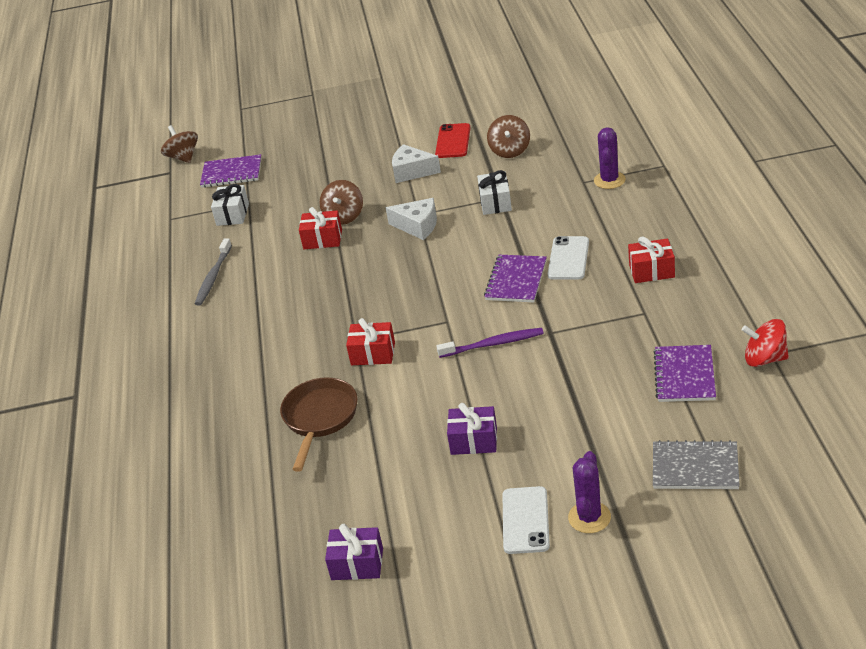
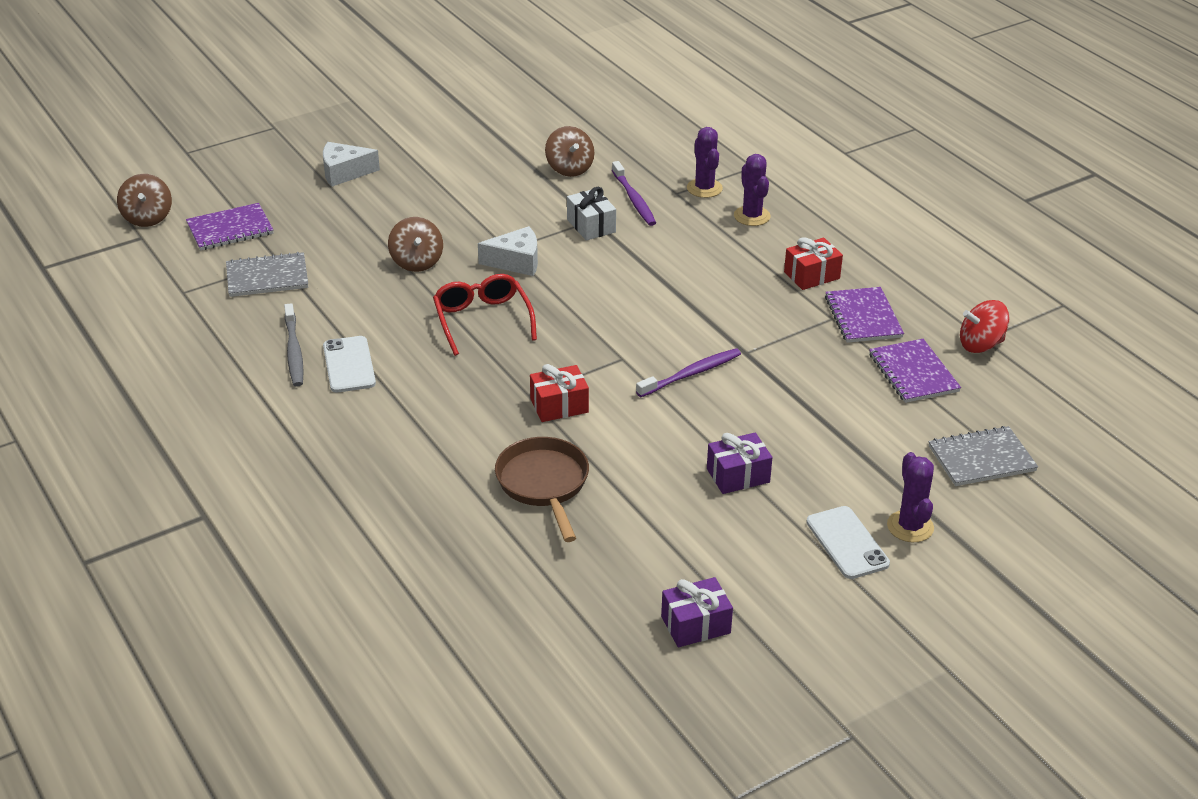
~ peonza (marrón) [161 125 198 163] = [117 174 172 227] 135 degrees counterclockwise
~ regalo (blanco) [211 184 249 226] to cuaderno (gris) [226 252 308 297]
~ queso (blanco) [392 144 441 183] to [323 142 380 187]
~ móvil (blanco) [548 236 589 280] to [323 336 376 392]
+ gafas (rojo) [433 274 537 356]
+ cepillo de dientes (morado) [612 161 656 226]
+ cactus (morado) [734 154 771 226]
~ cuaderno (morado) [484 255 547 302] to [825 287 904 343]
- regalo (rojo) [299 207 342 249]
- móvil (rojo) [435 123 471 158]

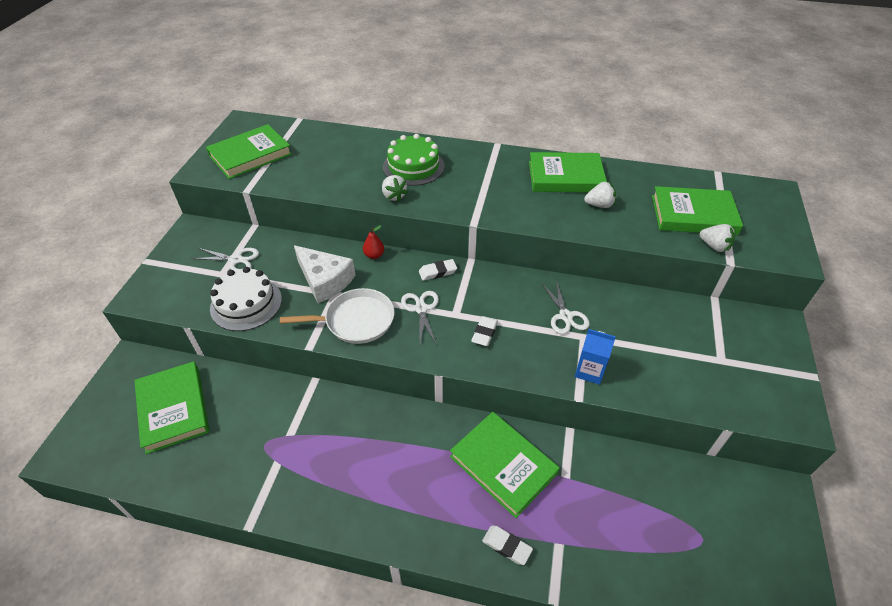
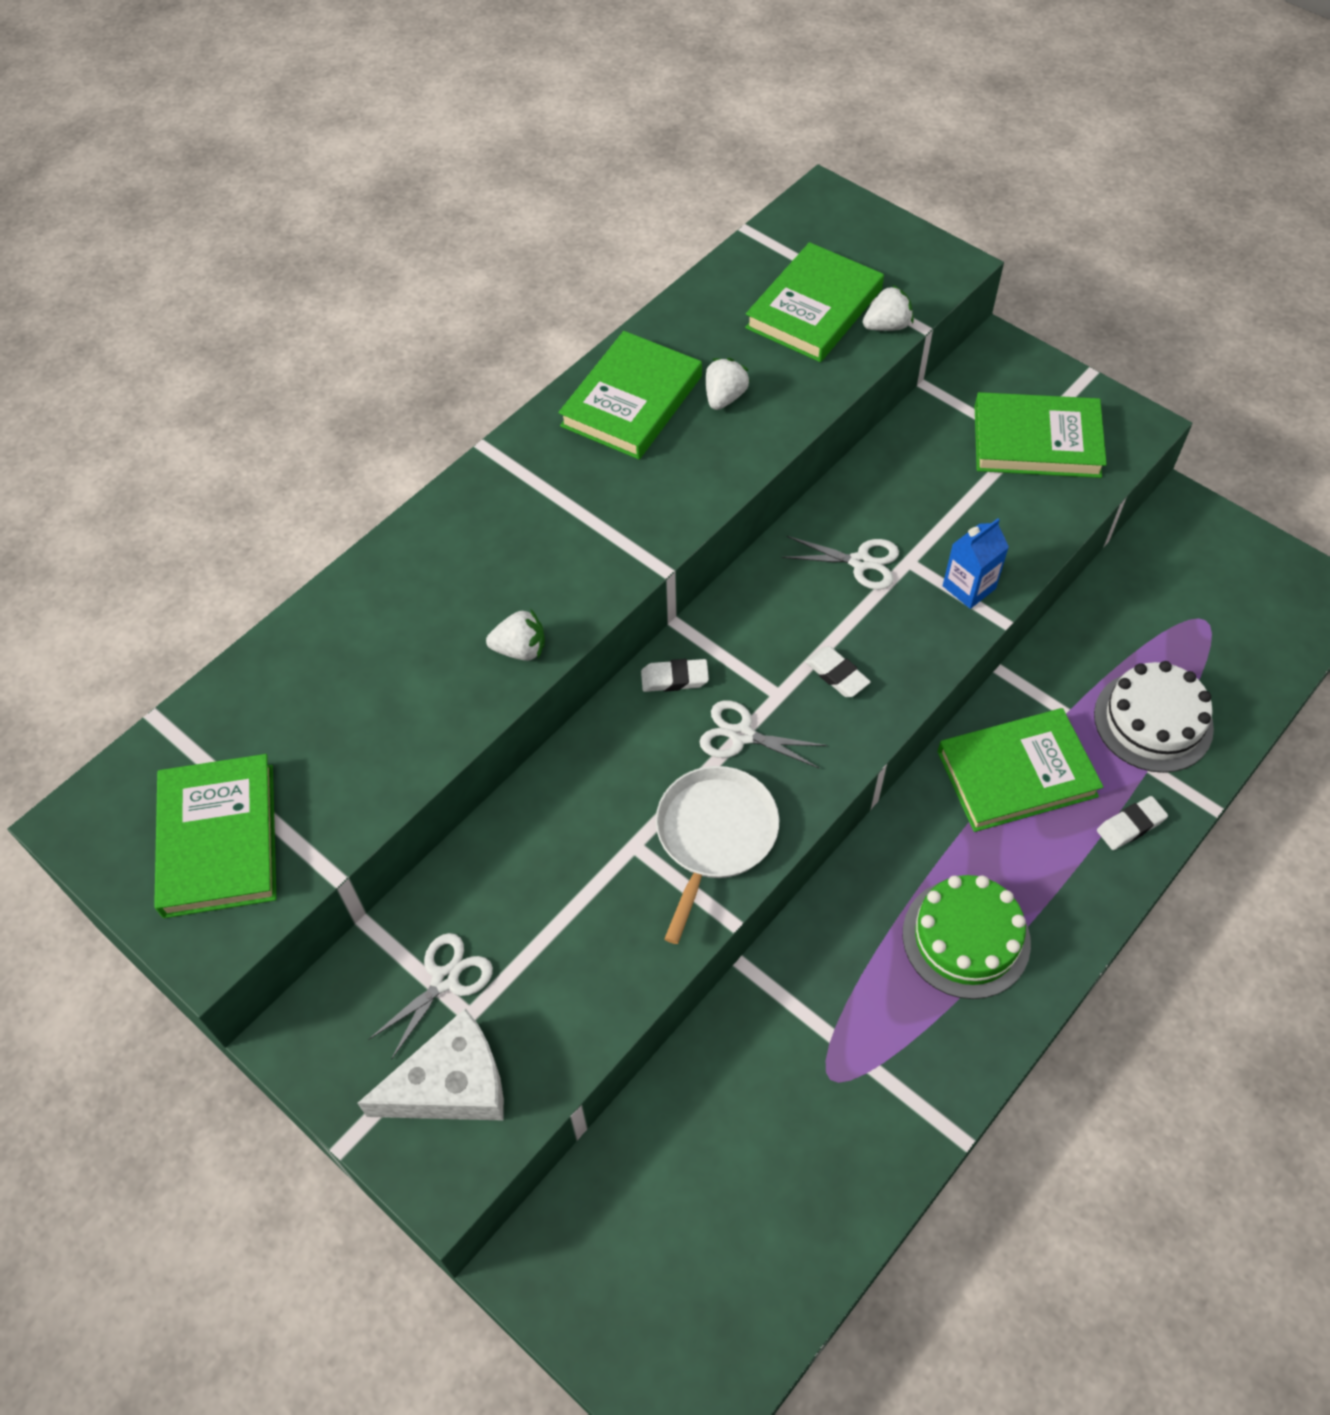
~ queso (blanco) [294 245 355 303] to [357 1008 504 1120]
~ goma de borrar (blanco) [419 259 457 281] = [641 659 709 692] 75 degrees clockwise
~ tarta (verde) [383 134 444 186] to [903 875 1031 999]
~ libro (verde) [135 361 210 454] to [975 392 1107 478]
~ tarta (blanco) [210 267 282 331] to [1094 661 1214 773]
- pera (rojo) [363 225 384 259]

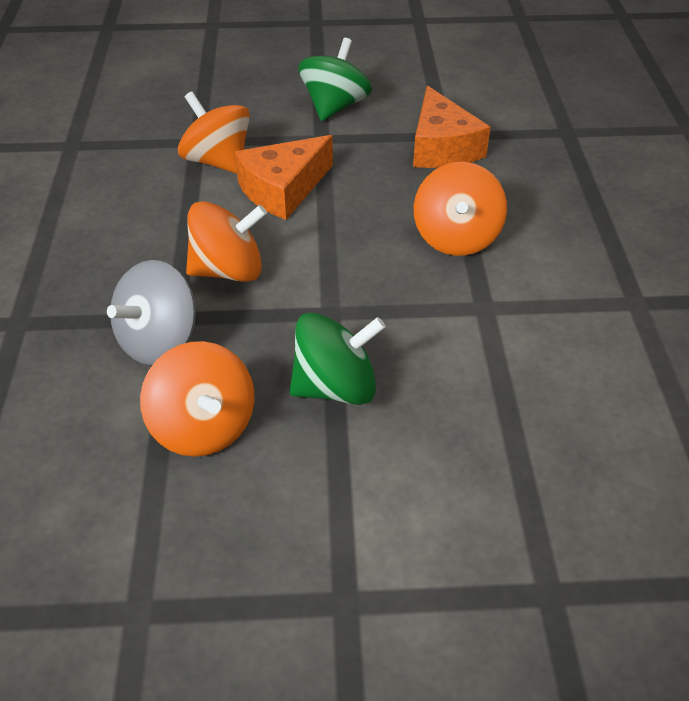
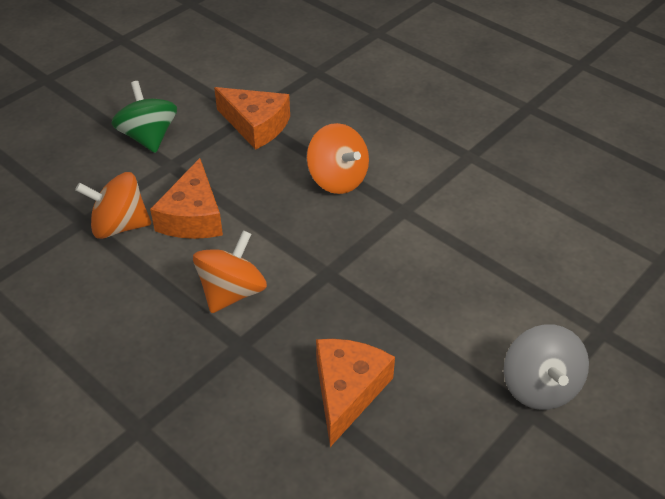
~ peonza (naranja) [140 341 254 457] to queso (naranja) [316 339 395 447]
~ peonza (gris) [107 260 196 365] to [504 324 589 410]
- peonza (verde) [290 313 386 405]

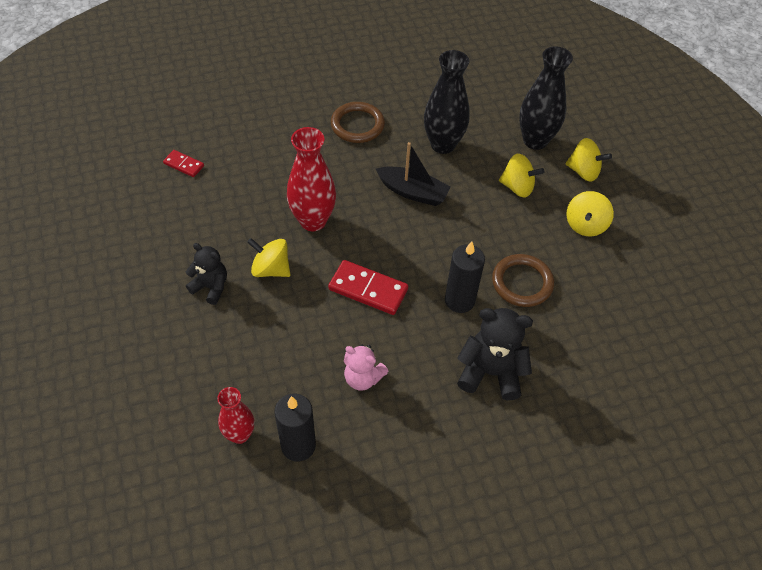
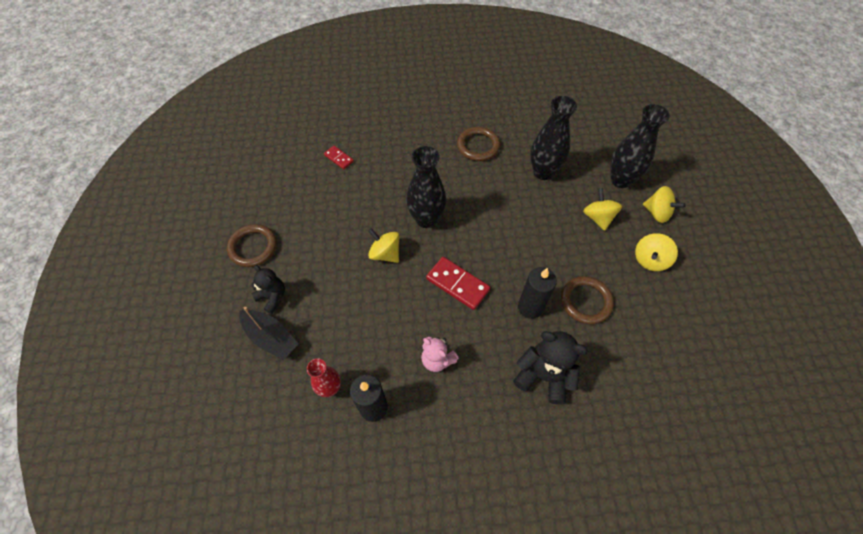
+ anillo (marrón) [227 224 277 267]
~ barco (negro) [376 142 451 206] to [239 307 298 360]
~ osito (negro) [186 243 227 305] to [251 265 285 314]
~ florero (rojo) [287 127 336 231] to florero (negro) [406 146 446 228]
~ peonza (amarillo) [499 154 544 197] = [583 188 622 231] 135 degrees counterclockwise

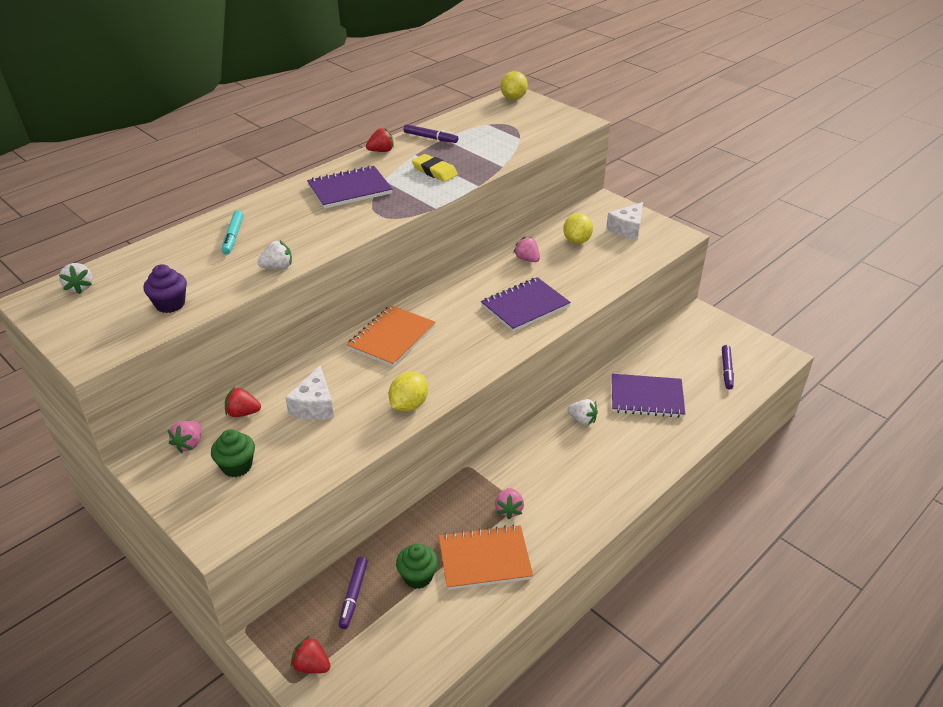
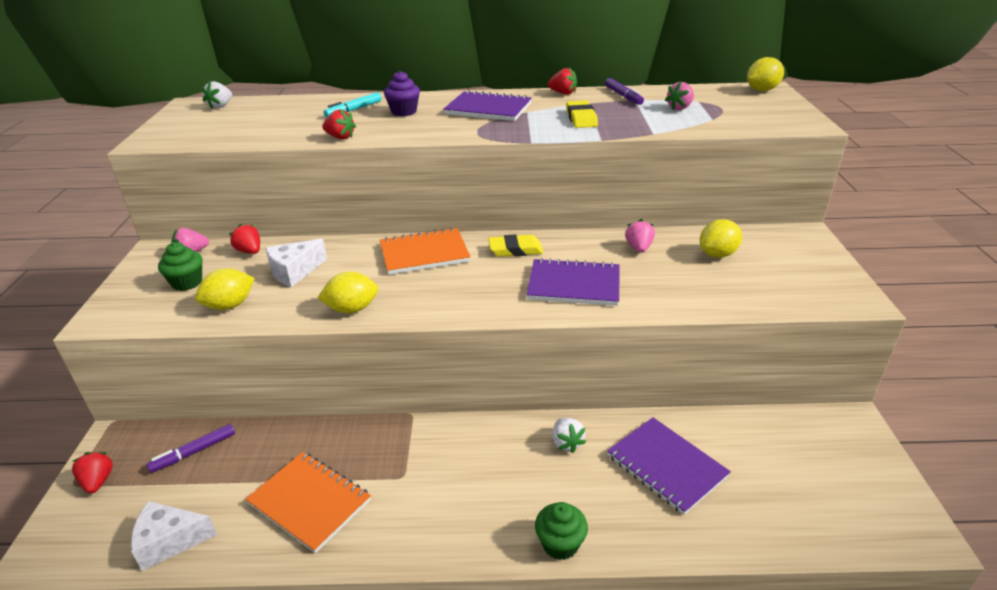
~ queso (blanco) [606 202 643 240] to [131 501 217 571]
+ limón (amarillo) [195 268 255 310]
~ fresa (blanco) [257 240 292 269] to fresa (rojo) [322 109 356 139]
~ magdalena (morado) [143 264 187 313] to [384 71 420 117]
+ goma de borrar (amarillo) [488 235 543 257]
~ magdalena (verde) [396 544 438 589] to [535 502 588 560]
~ fresa (rosa) [495 488 524 519] to [665 82 694 110]
- rotulador (morado) [722 345 734 390]

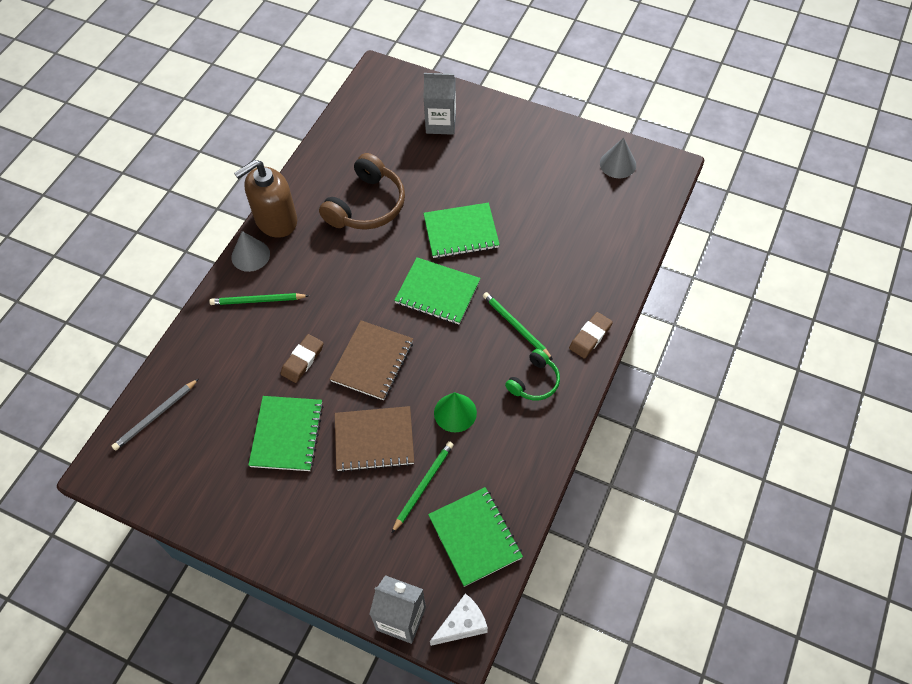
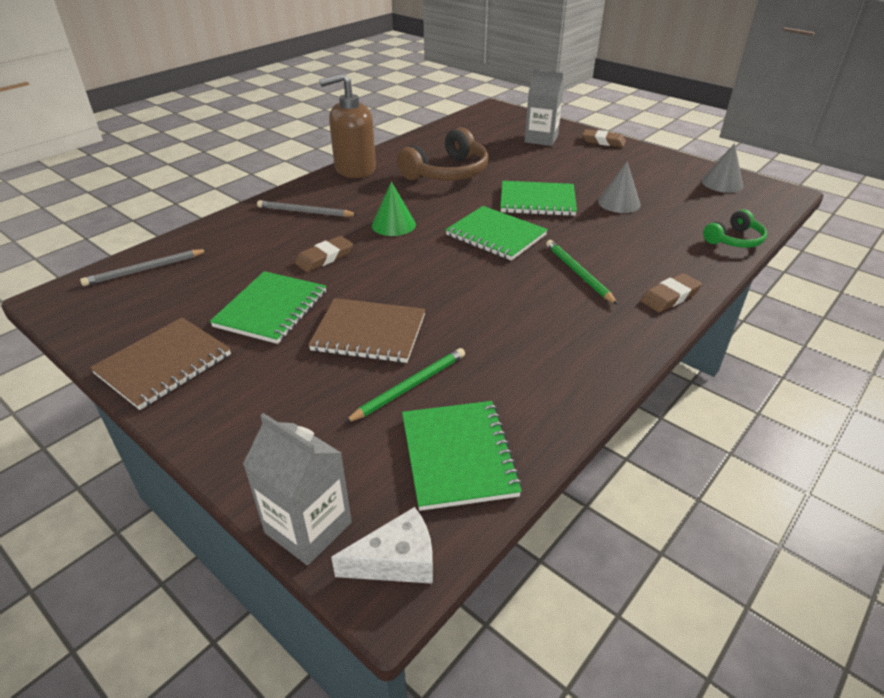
~ cuaderno (marrón) [330 320 413 400] to [90 317 231 410]
~ lápiz (verde) [209 293 309 305] to lápiz (gris) [257 200 358 217]
~ cono (verde) [434 392 477 433] to [372 182 416 236]
+ goma de borrar (marrón) [582 129 626 147]
~ cono (gris) [231 231 270 272] to [598 161 641 213]
~ auriculares (verde) [505 349 560 400] to [703 209 767 248]

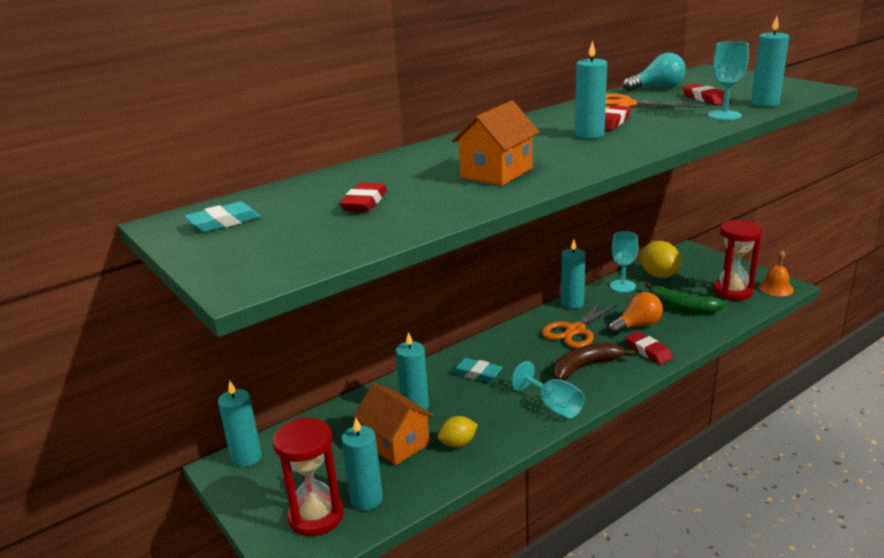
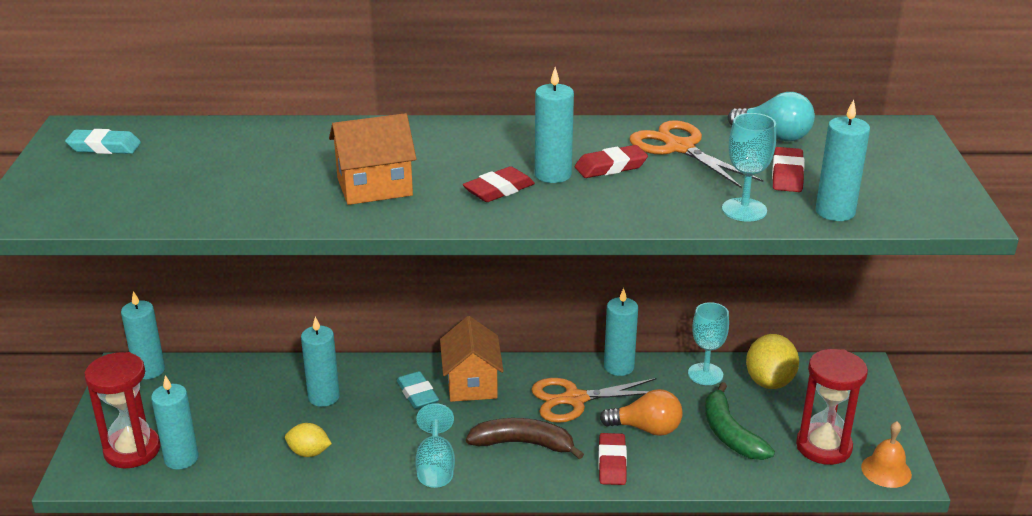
~ casa (naranja) [353 383 434 466] to [440 316 504 402]
~ goma de borrar (rojo) [340 182 387 212] to [463 166 535 202]

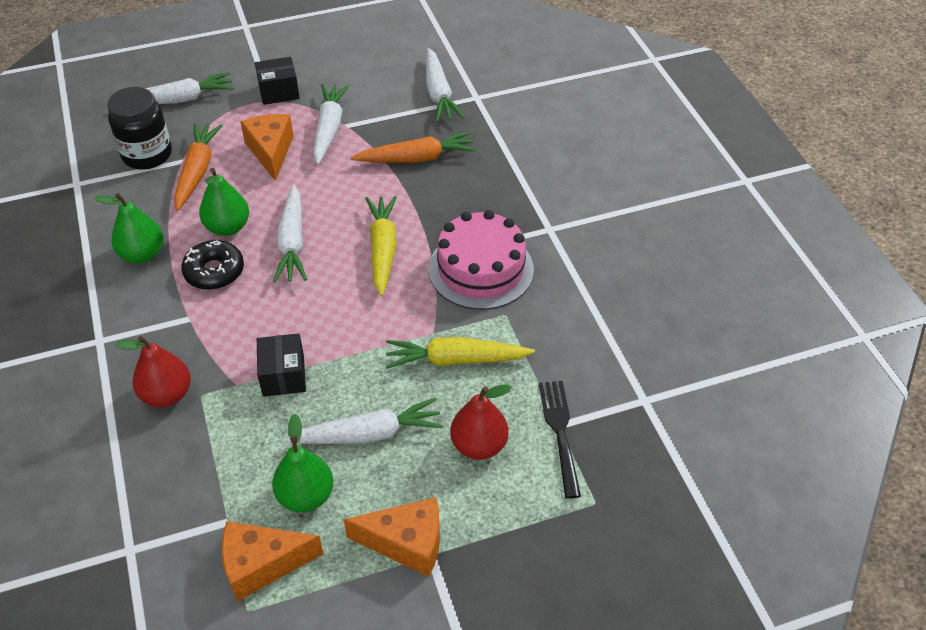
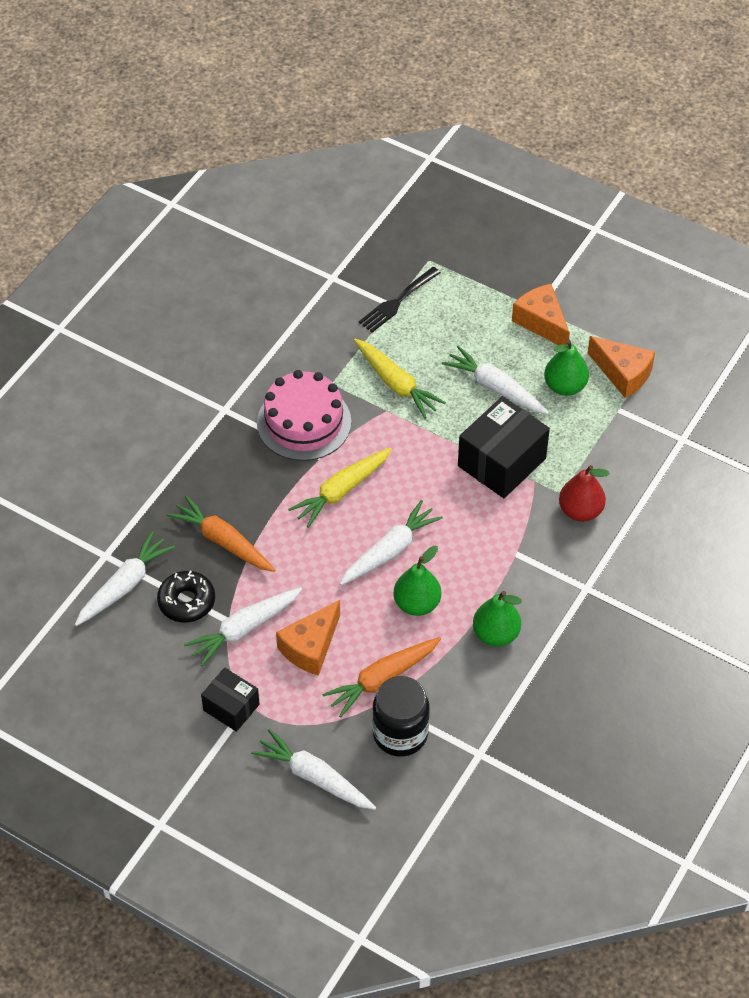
~ rosquilla (negro) [181 240 244 290] to [157 571 215 622]
~ caja (negro) [257 333 306 397] = [458 396 550 498] x1.72
- pera (rojo) [450 385 512 460]

